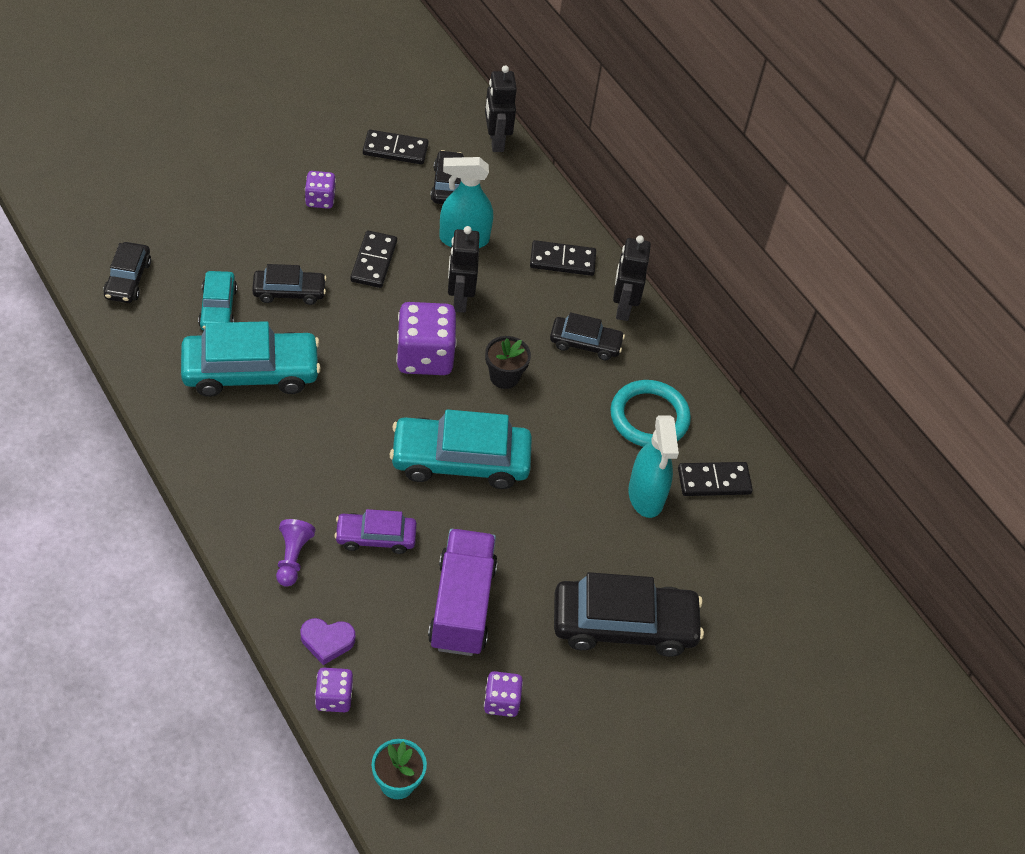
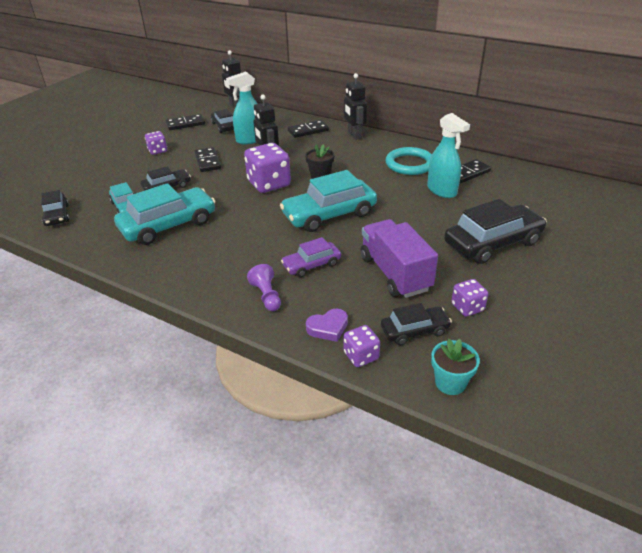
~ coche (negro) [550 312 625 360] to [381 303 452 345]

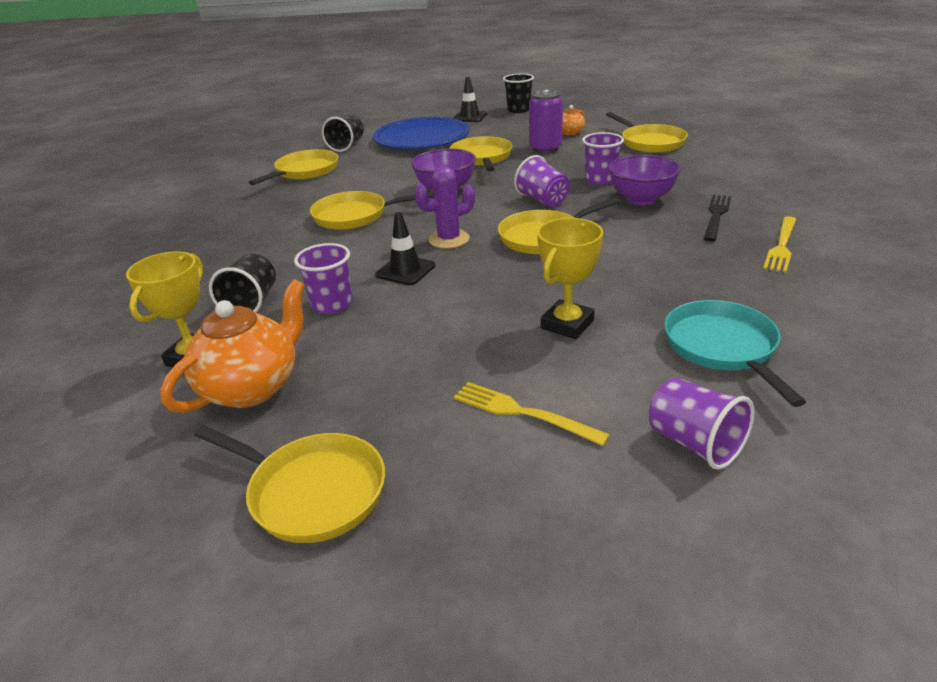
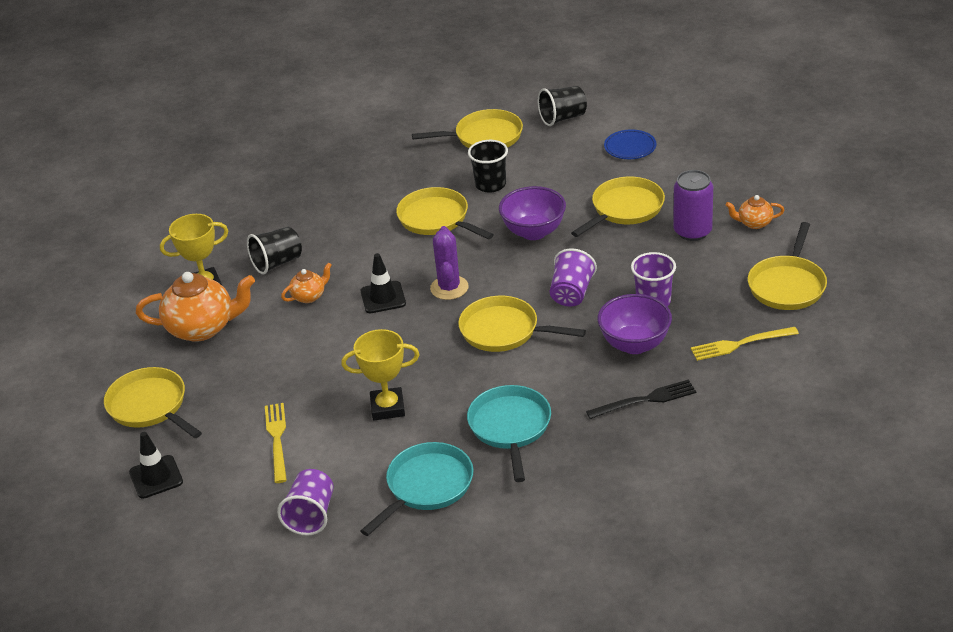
~ sartén (amarillo) [194 425 385 543] = [104 367 202 438] 150 degrees clockwise
~ cono de tráfico (negro) [453 77 487 122] to [129 432 183 499]
~ vaso (morado) [294 243 353 314] to tetera (naranja) [281 262 332 303]
~ cactus (morado) [414 166 475 249] = [430 226 469 300] 60 degrees clockwise
+ sartén (turquesa) [467 385 551 482]
~ vaso (negro) [503 73 534 113] to [468 140 508 193]
~ plato (azul) [373 117 470 149] = [604 129 657 159] x0.46
~ tenedor (amarillo) [763 216 796 273] to [691 327 799 361]

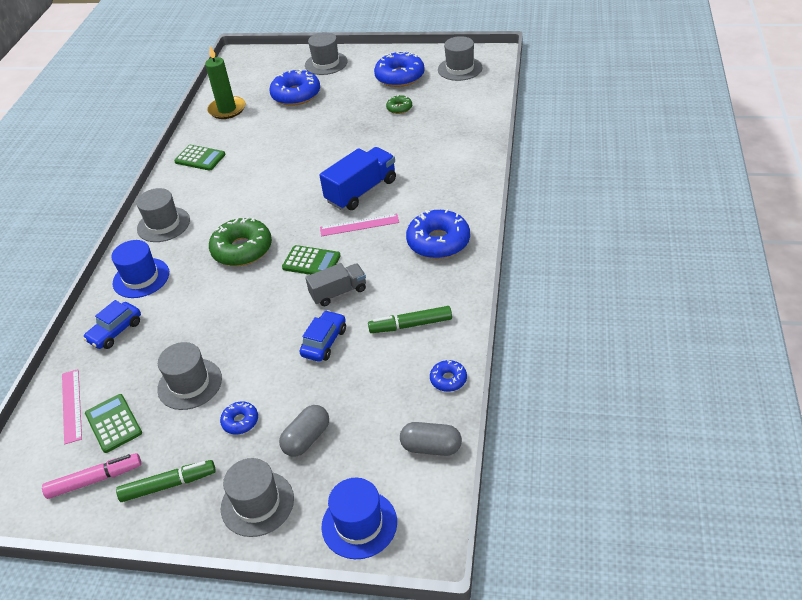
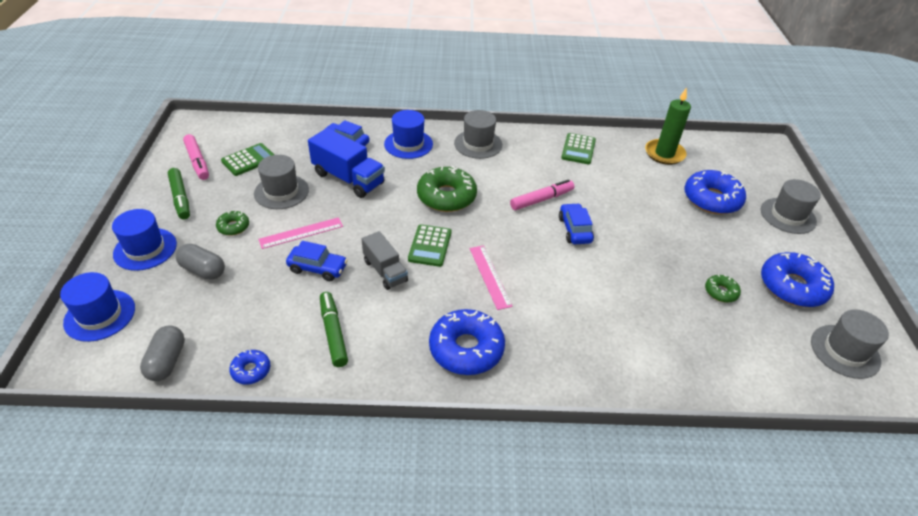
~ sombrero (gris) [221 458 294 537] to sombrero (azul) [112 209 177 271]
~ rosquilla (azul) [220 401 258 435] to rosquilla (verde) [216 211 249 236]
~ regla (rosa) [62 369 82 444] to [258 217 343 249]
~ camión (azul) [319 147 396 210] to [308 128 385 198]
+ rotulador (rosa) [510 179 574 210]
+ coche (azul) [559 203 594 244]

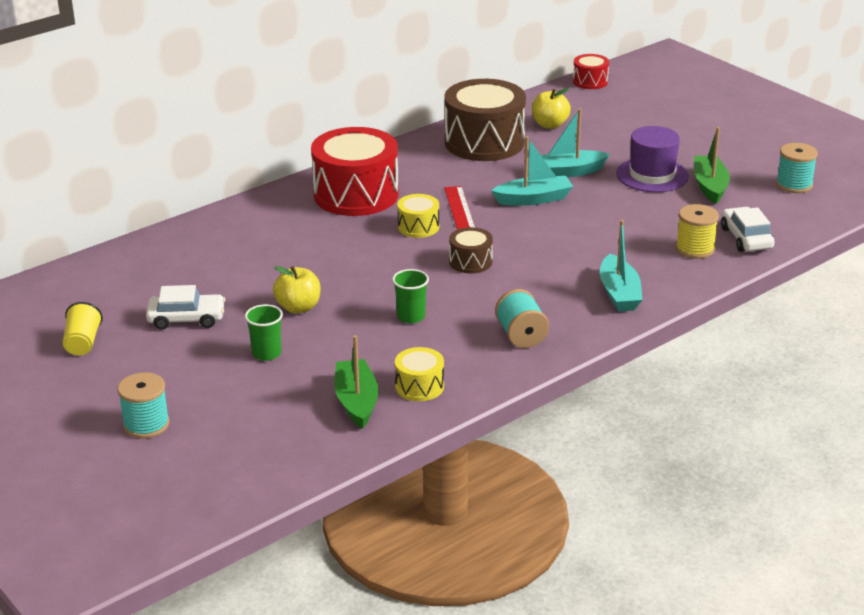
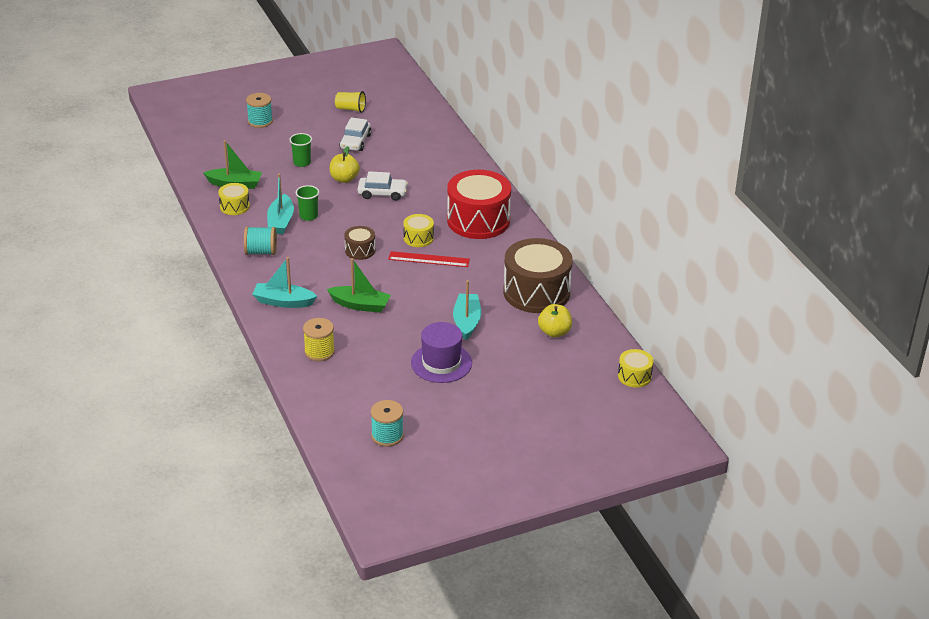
~ barco (turquesa) [491 136 573 206] to [267 174 294 234]
~ barco (verde) [694 127 730 204] to [327 258 391 313]
~ coche (blanco) [721 207 775 252] to [358 171 408 201]
~ tambor (rojo) [573 54 609 89] to tambor (amarillo) [618 349 654 388]

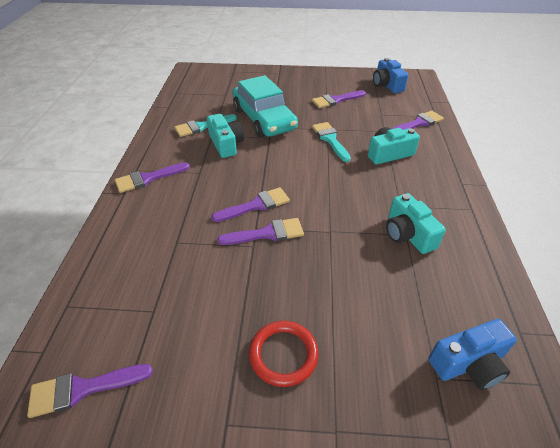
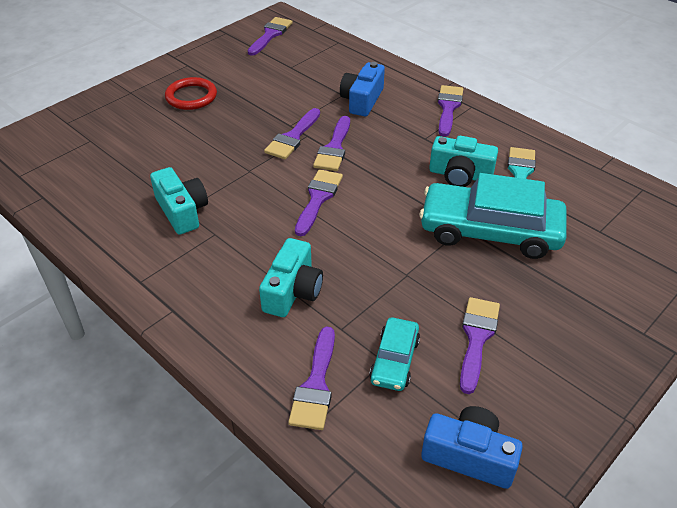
~ cámara (turquesa) [386 193 446 254] = [150 167 208 235] 45 degrees clockwise
+ pincel (morado) [295 169 343 236]
~ cámara (azul) [429 319 517 390] to [340 62 385 116]
+ coche (turquesa) [369 317 420 391]
- pincel (turquesa) [312 122 351 162]

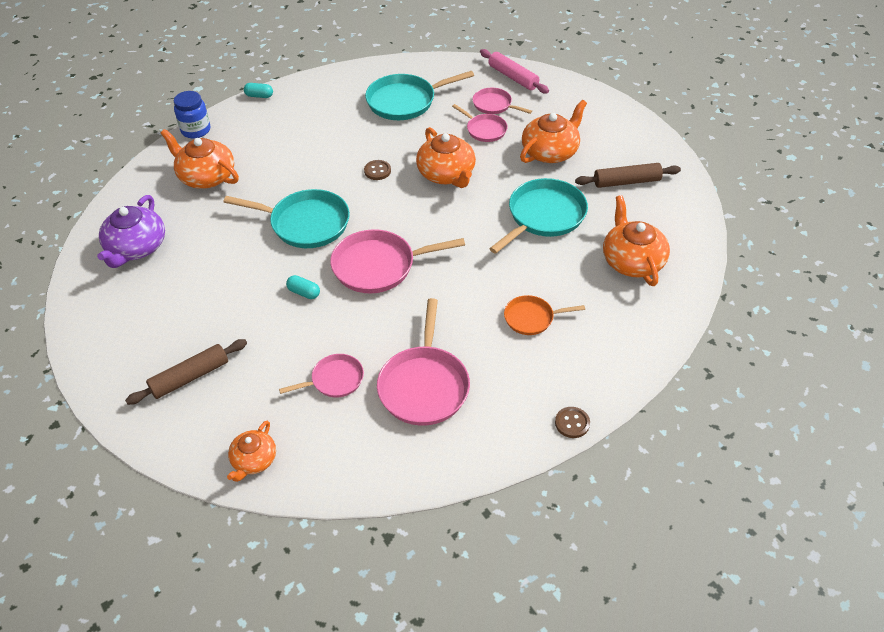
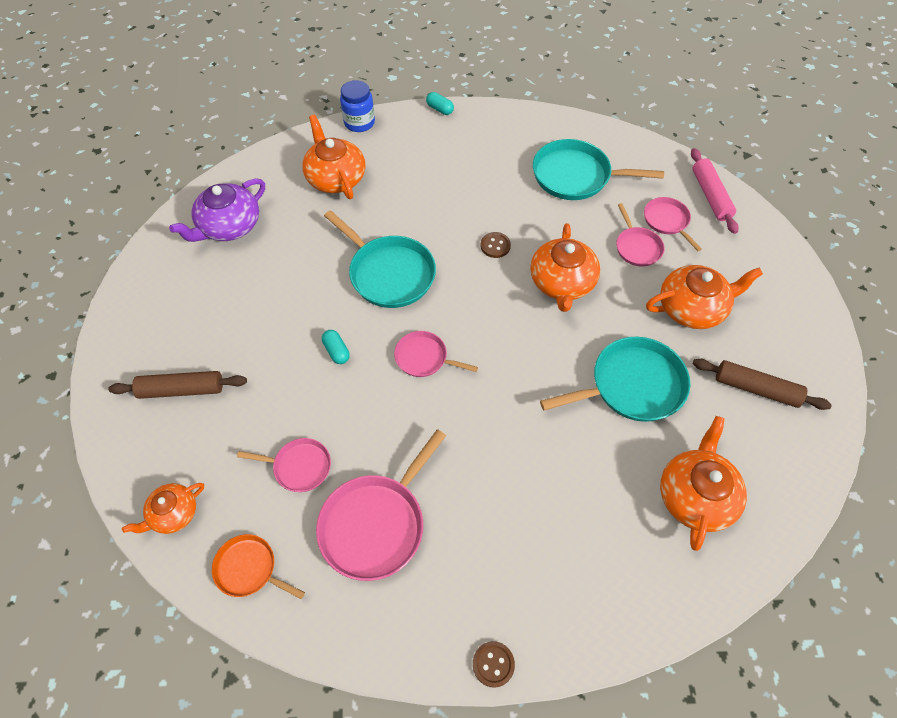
~ sartén (naranja) [504 295 585 335] to [212 534 305 599]
~ sartén (rosa) [330 229 465 293] = [394 331 478 377] x0.57

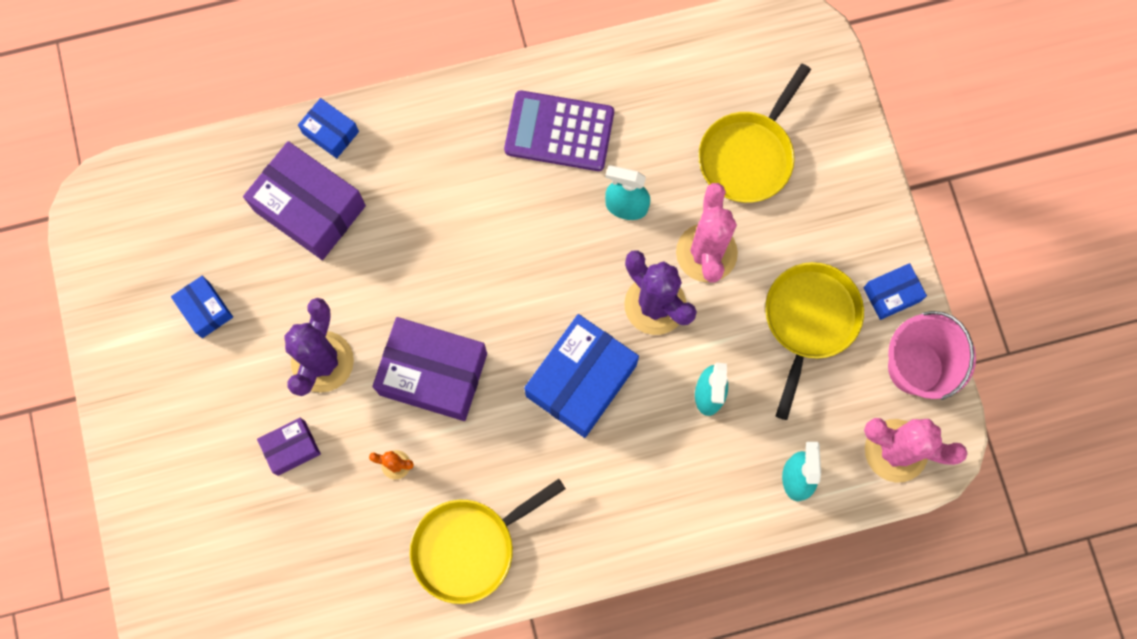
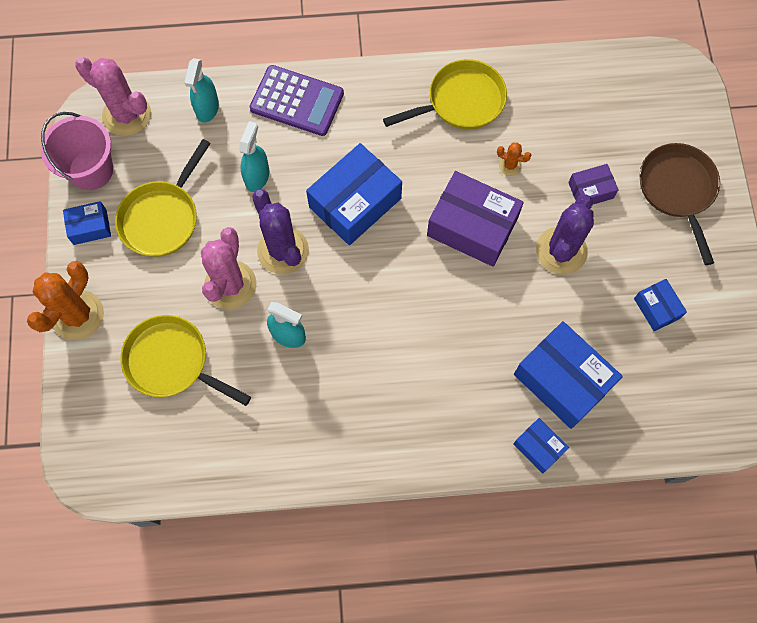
+ cactus (naranja) [27 261 104 340]
~ sartén (amarillo) [698 64 811 203] = [120 315 251 406] 105 degrees counterclockwise
~ calculadora (morado) [504 90 614 171] to [250 65 344 136]
~ caja (morado) [243 141 366 260] to caja (azul) [514 321 623 429]
+ sartén (marrón) [640 143 720 265]

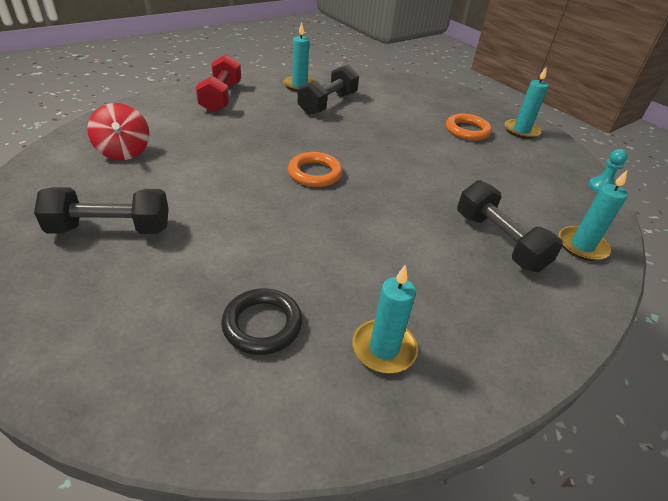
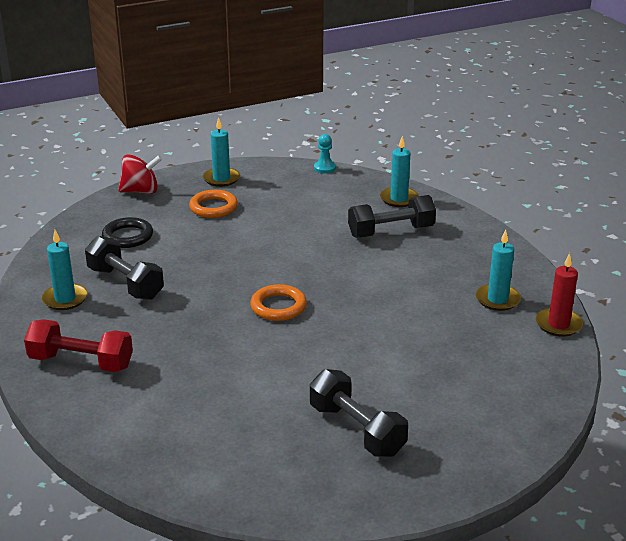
~ anillo (negro) [221 288 302 355] to [102 217 153 248]
~ peonza (rojo) [87 103 149 160] to [118 154 162 194]
~ mancuerna (negro) [34 187 169 234] = [310 369 408 457] 45 degrees counterclockwise
+ vela (rojo) [536 253 583 337]

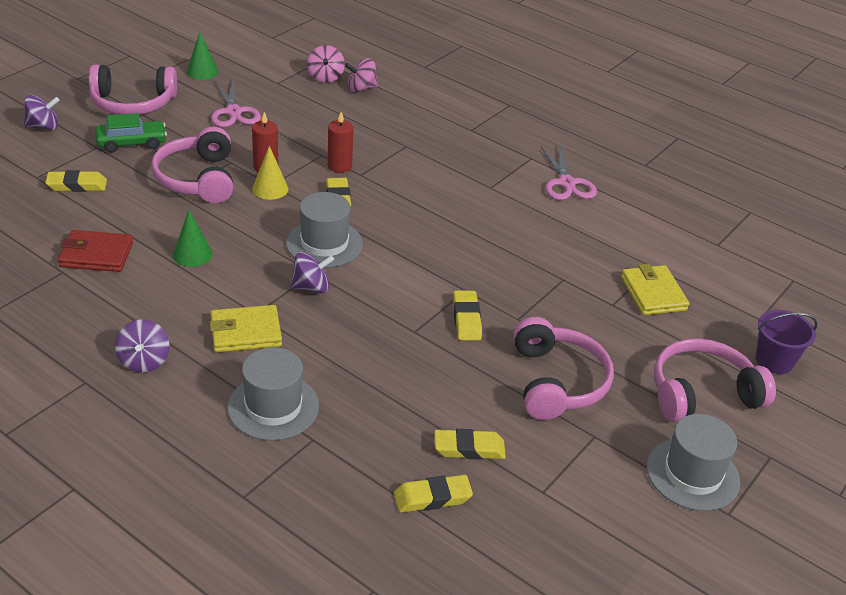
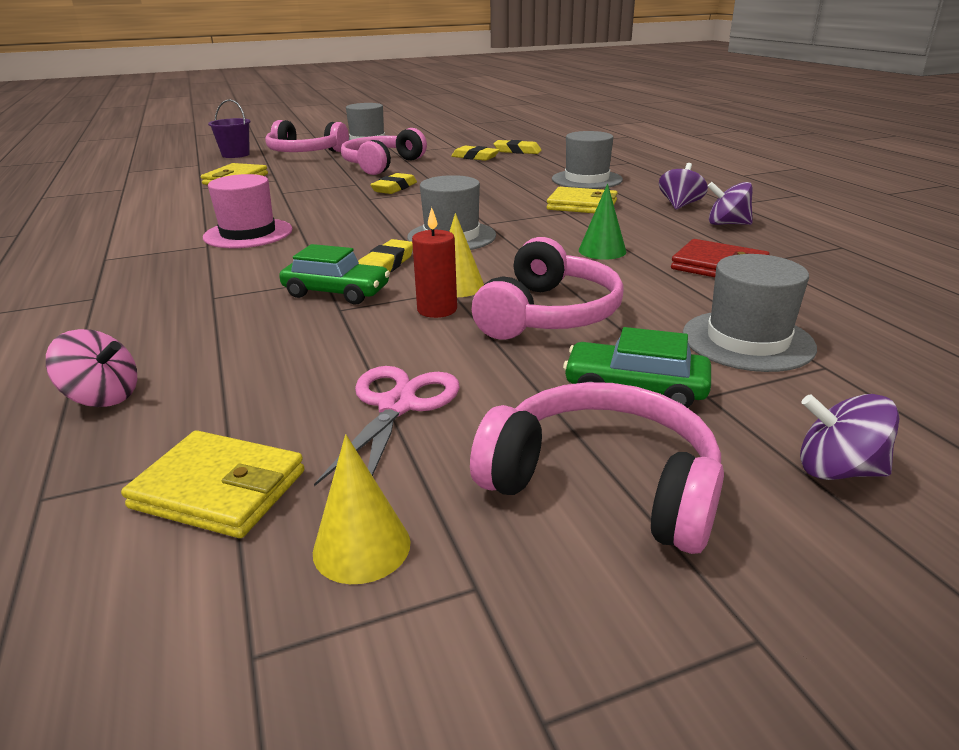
+ cartera (amarillo) [121 430 305 538]
+ sombrero (rosa) [203 174 292 248]
~ vela (rojo) [328 112 353 173] to coche (verde) [279 244 390 305]
~ cono (verde) [187 32 218 80] to cono (amarillo) [313 434 410 584]
~ goma de borrar (amarillo) [45 170 107 192] to sombrero (gris) [682 254 817 372]
~ peonza (morado) [290 252 334 293] to [707 182 753 225]
- peonza (rosa) [307 45 345 83]
- tijeras (rosa) [541 145 597 200]

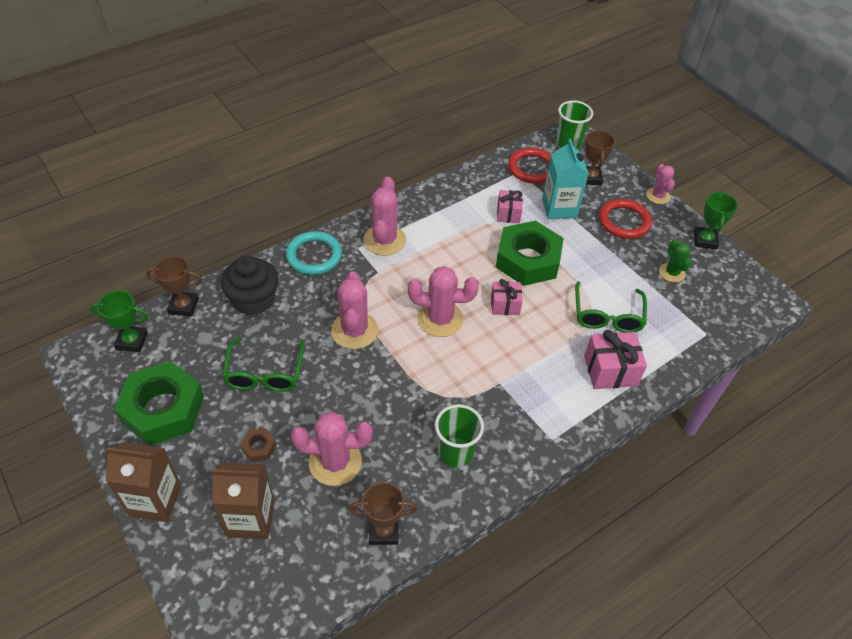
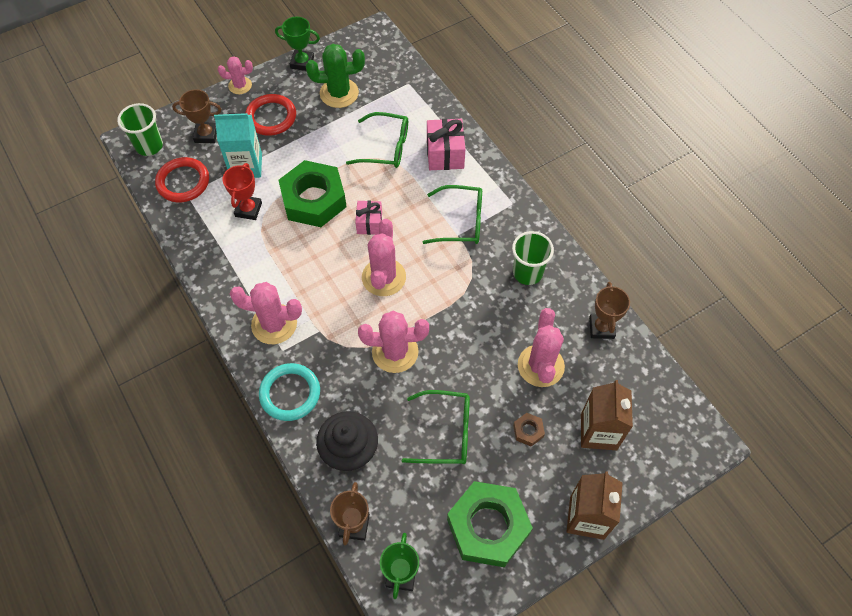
~ regalo (rosa) [497 190 523 223] to trofeo (rojo) [222 163 262 220]
~ cactus (verde) [659 239 692 282] = [306 44 365 108] x1.66
+ gafas (verde) [423 185 482 244]

